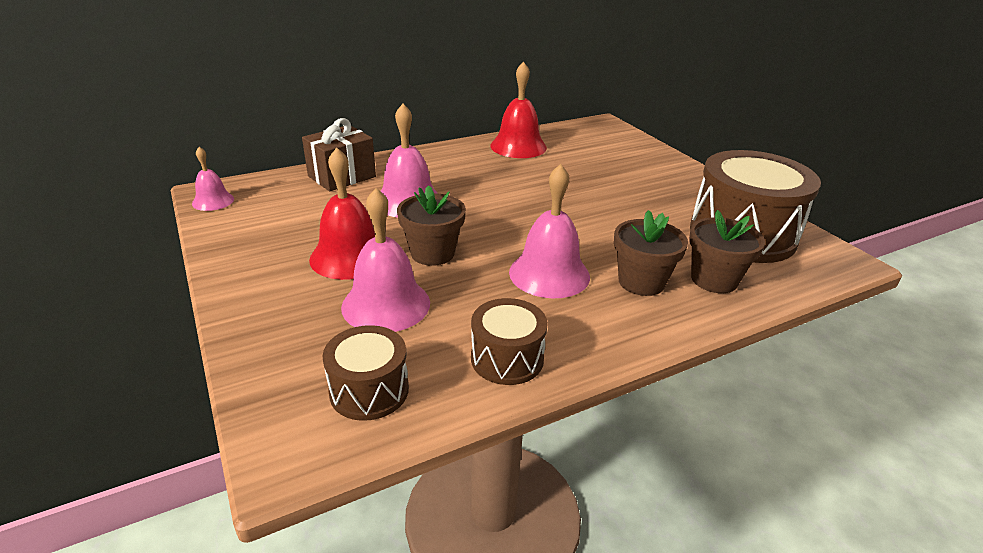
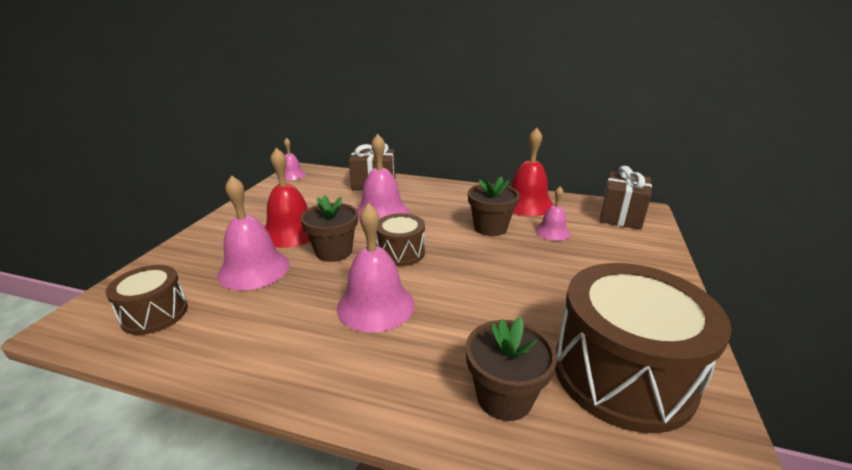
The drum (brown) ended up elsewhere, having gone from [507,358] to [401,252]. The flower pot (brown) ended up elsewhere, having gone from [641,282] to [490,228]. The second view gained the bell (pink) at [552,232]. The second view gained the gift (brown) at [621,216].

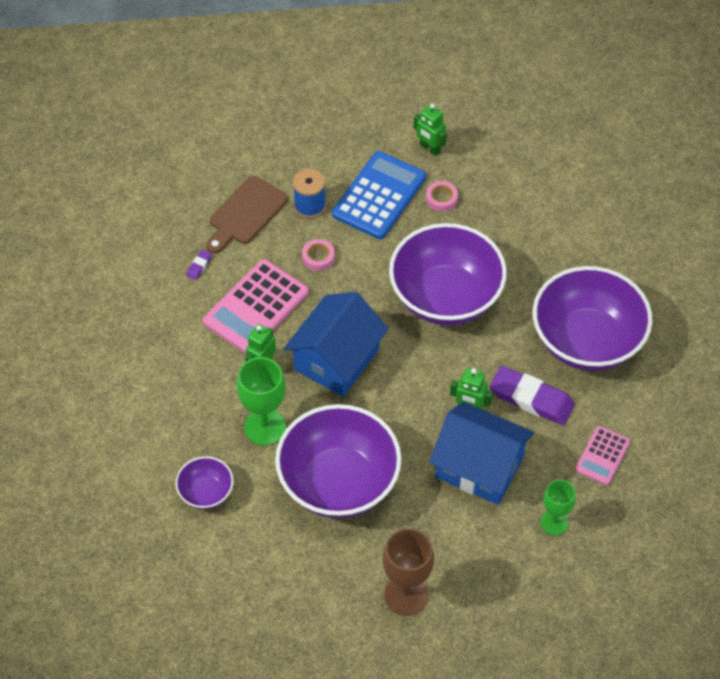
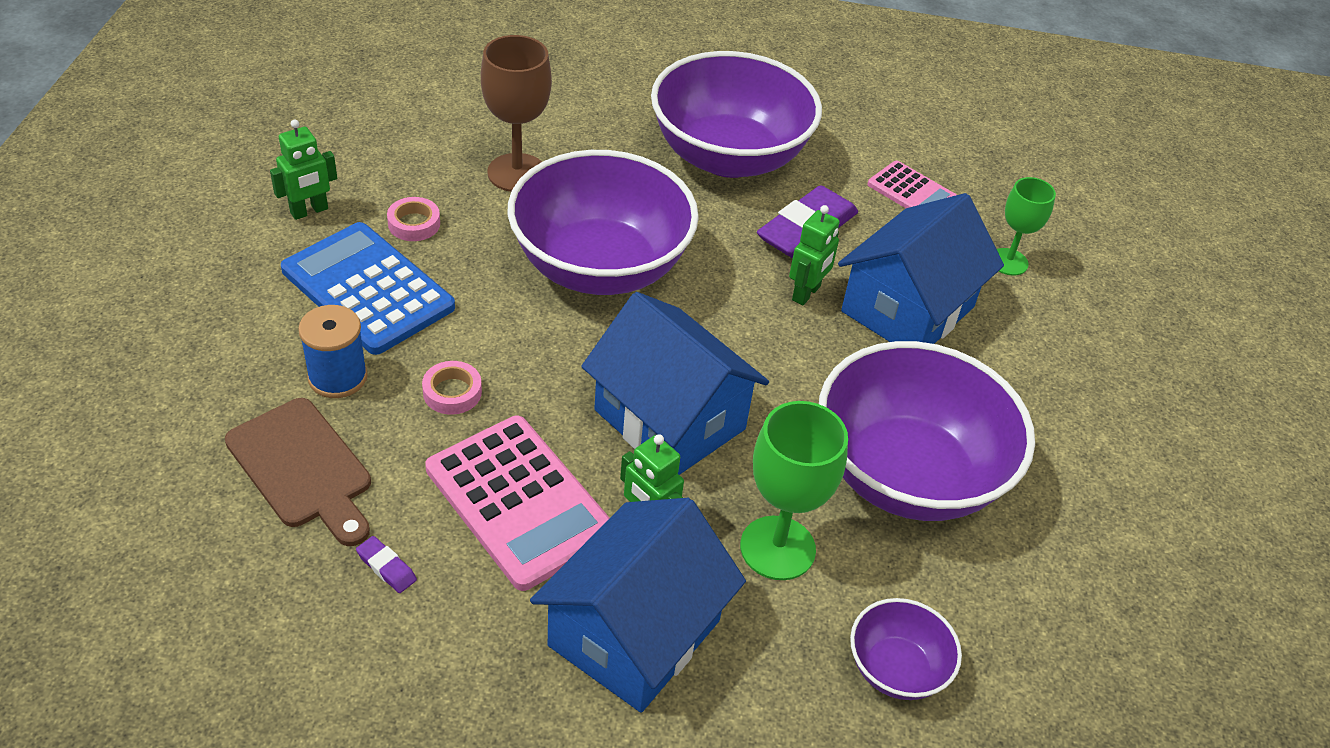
The goblet (brown) ended up elsewhere, having gone from [406,595] to [517,173]. The second view gained the house (blue) at [634,633].

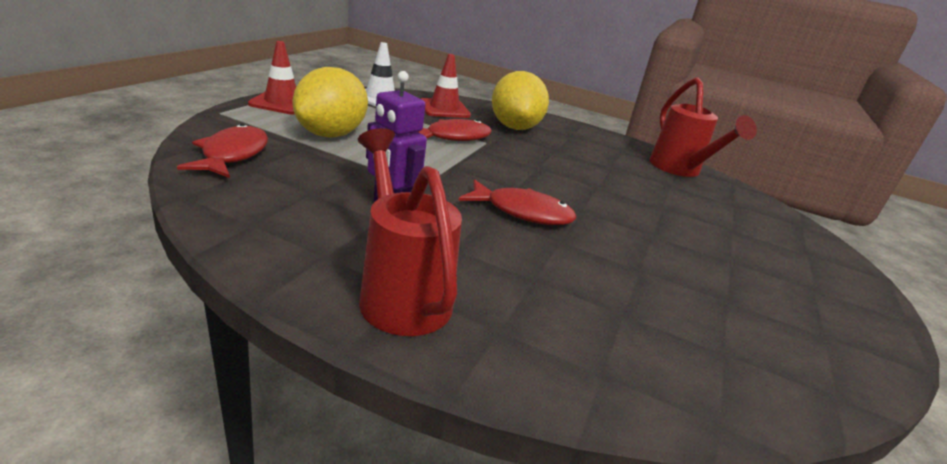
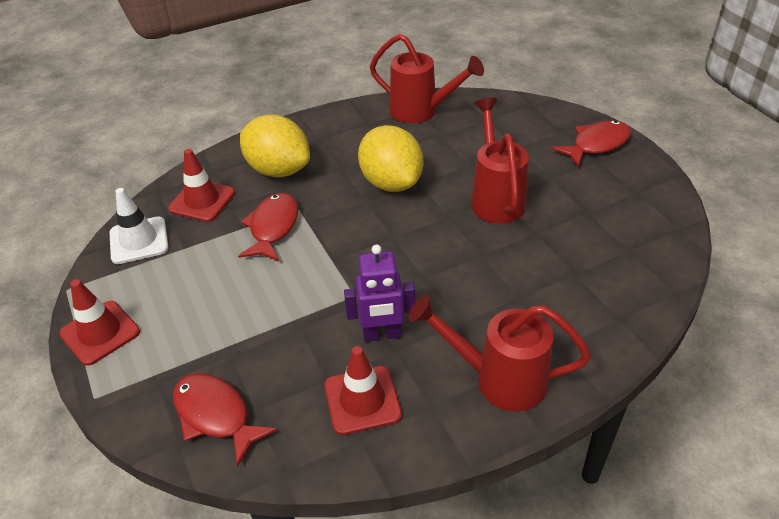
The lemon (yellow) ended up elsewhere, having gone from [331,134] to [391,183]. The fish (red) ended up elsewhere, having gone from [522,212] to [596,144]. The second view gained the traffic cone (red) at [362,400]. The second view gained the watering can (red) at [495,197].

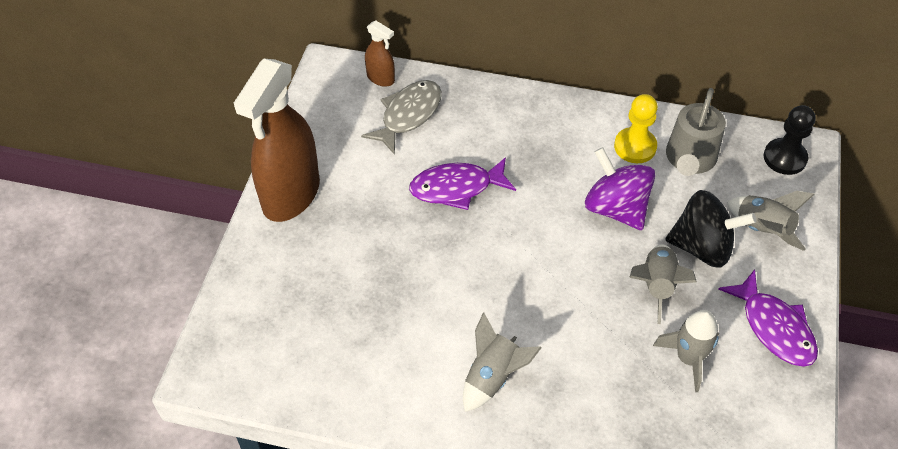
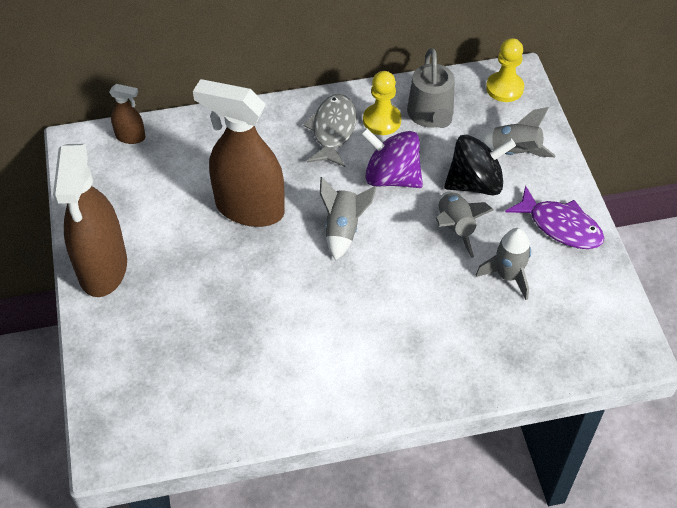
The fish (grey) ended up elsewhere, having gone from [408,115] to [333,130]. Where the fish (purple) stood at [456,188], the spray bottle (brown) came to stand at [249,208]. The rocket (grey) ended up elsewhere, having gone from [493,377] to [343,229]. What was the pawn (black) at [784,158] turned into the pawn (yellow) at [504,88].

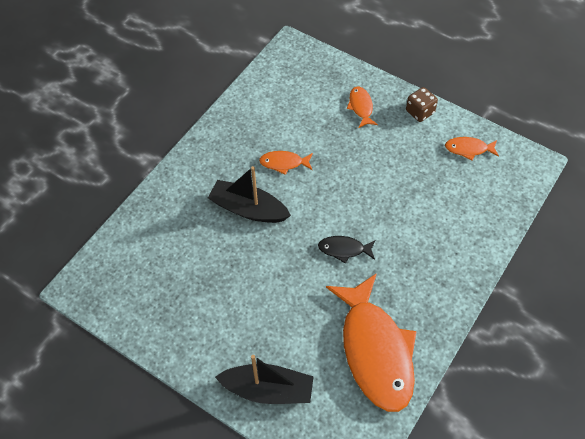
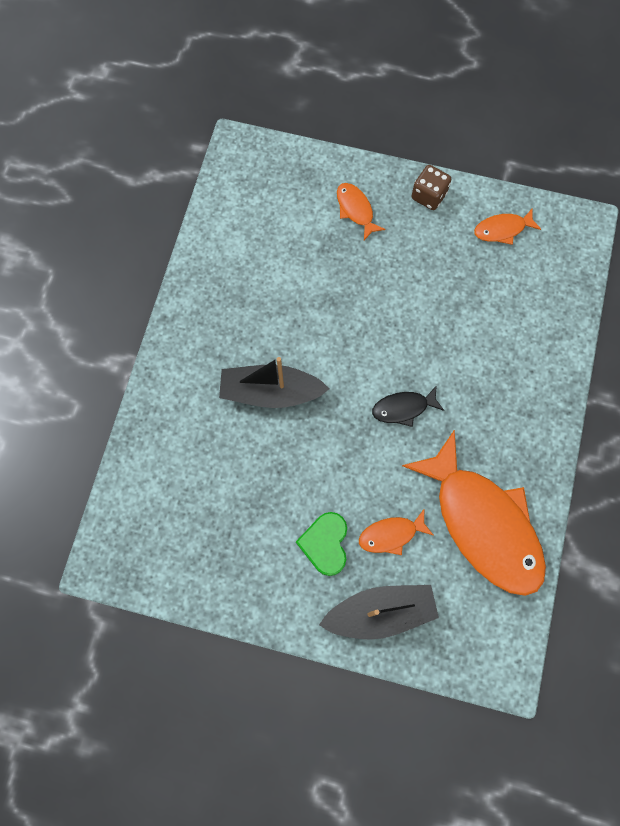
The fish (orange) ended up elsewhere, having gone from [284,163] to [391,535]. The second view gained the heart (green) at [325,544].

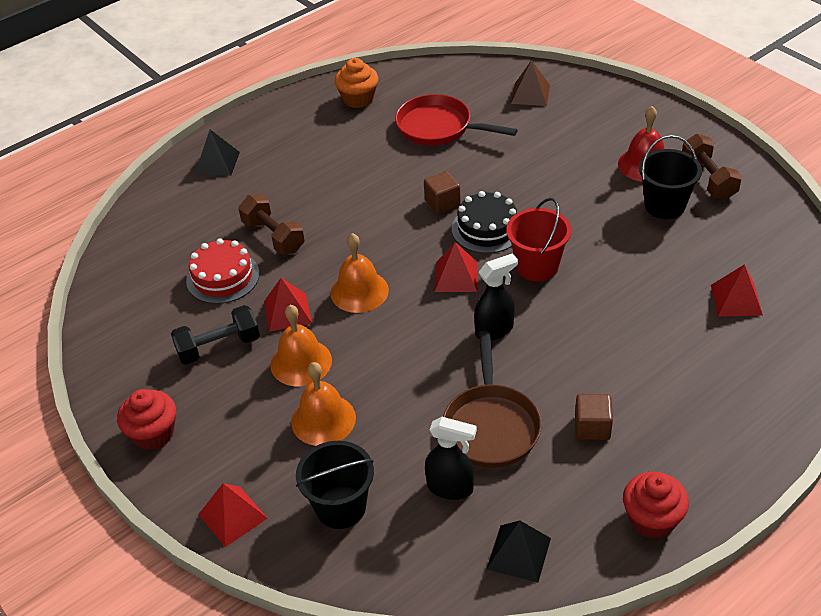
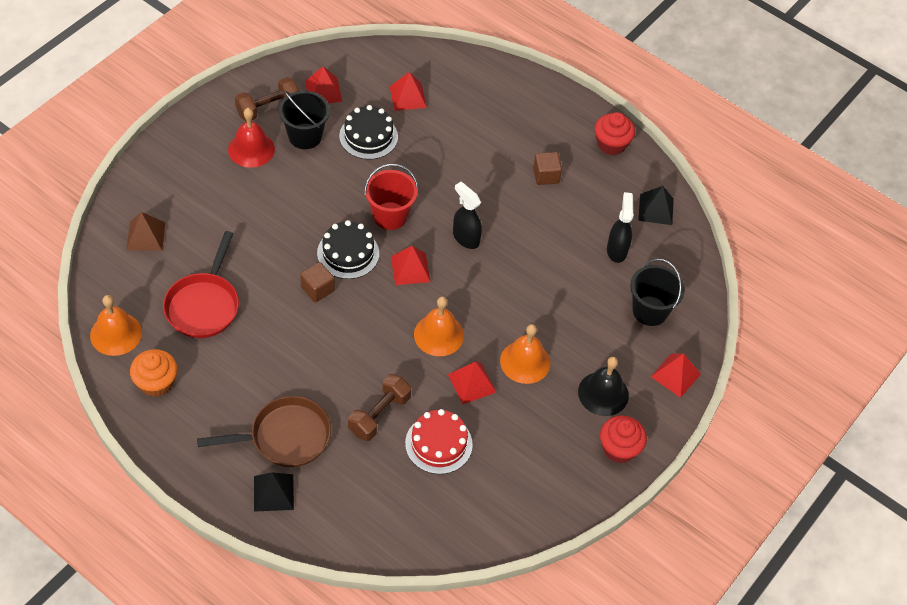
The second view lost the dumbbell (black) at [218,347]. The bell (orange) ended up elsewhere, having gone from [323,419] to [116,334]. The pan (brown) ended up elsewhere, having gone from [491,426] to [285,437]. The second view gained the pyramid (red) at [323,91]. The second view gained the cake (black) at [368,136]. The second view gained the bell (black) at [603,393].

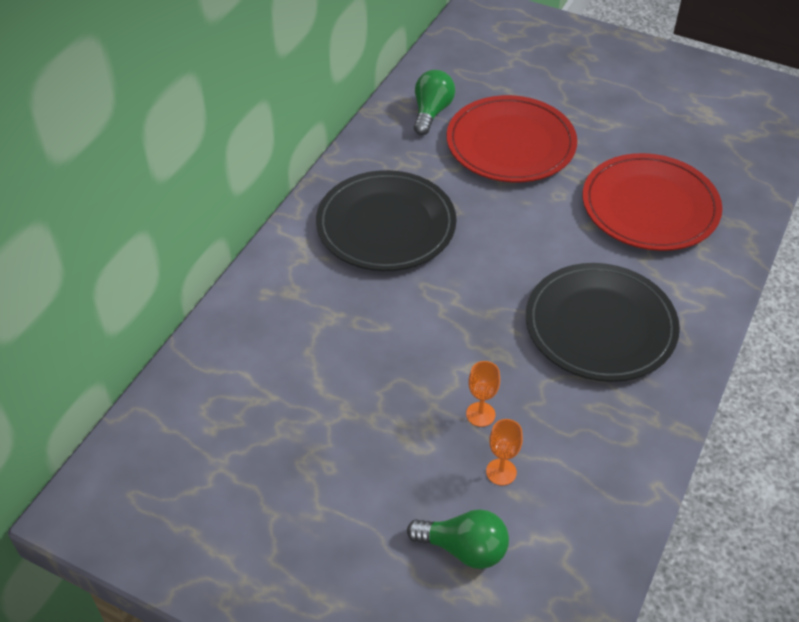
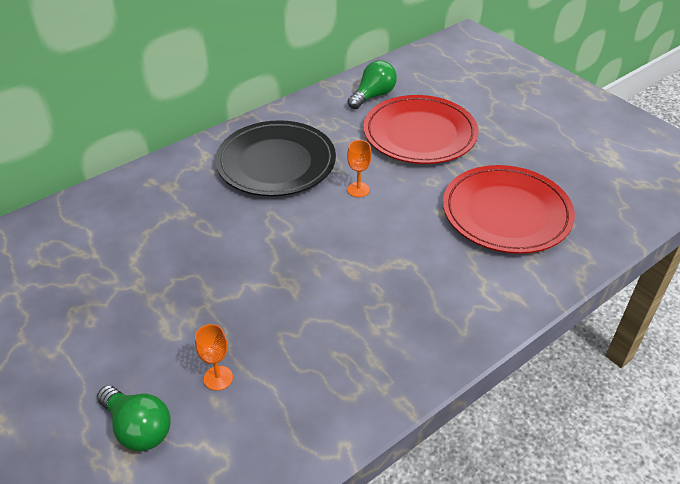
The goblet (orange) ended up elsewhere, having gone from [480,414] to [358,190]. The second view lost the plate (black) at [600,326].

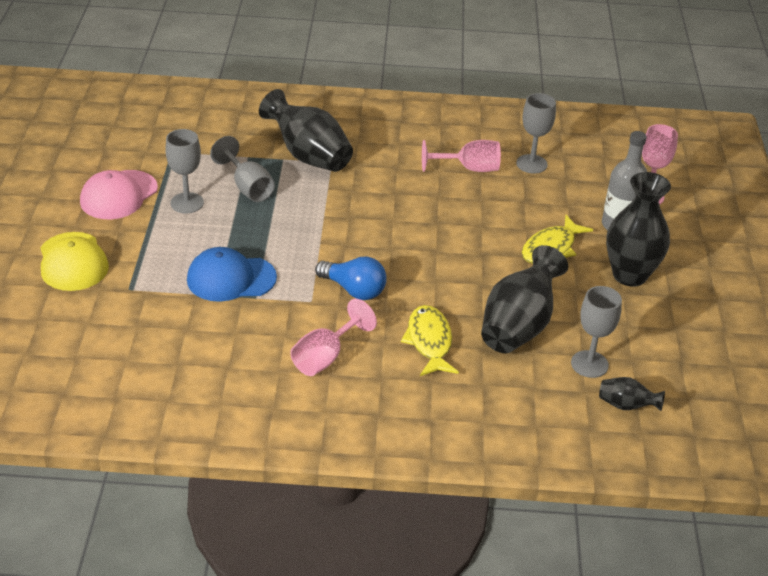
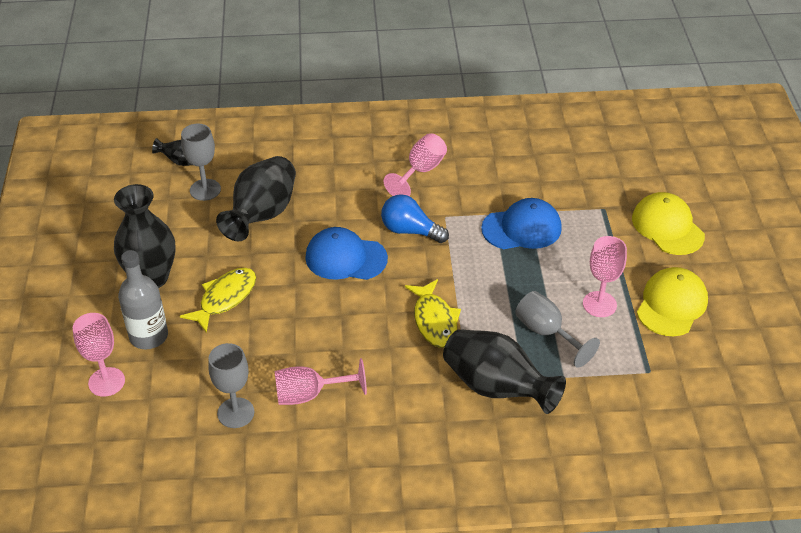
What was the cap (pink) at [118,195] turned into the cap (yellow) at [671,304]. What was the goblet (grey) at [187,203] turned into the goblet (pink) at [599,304]. The fish (yellow) ended up elsewhere, having gone from [429,342] to [434,320]. The second view gained the cap (blue) at [345,258].

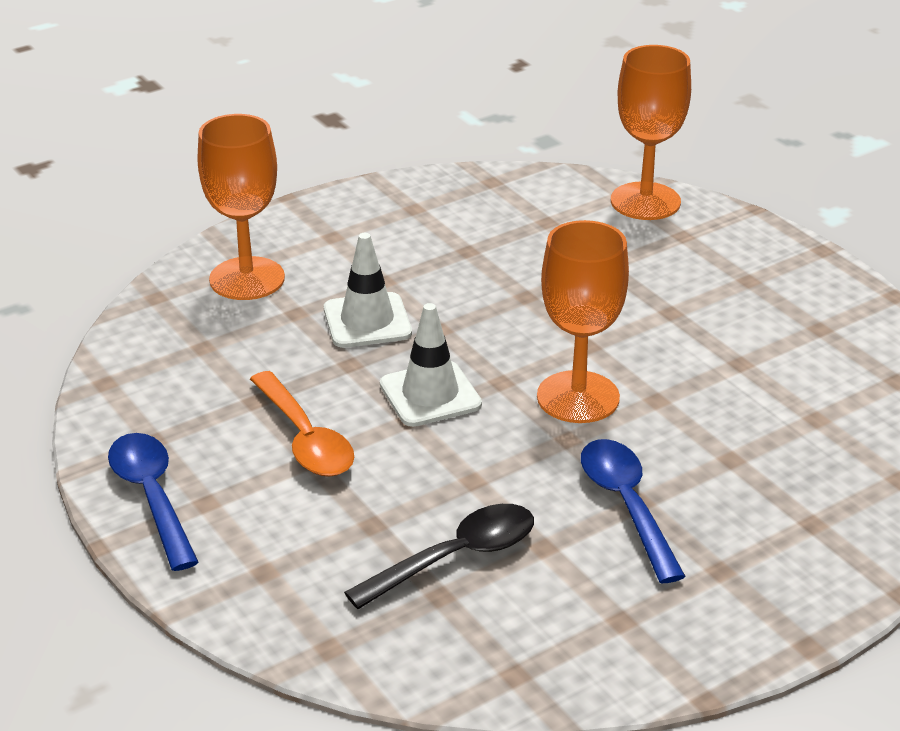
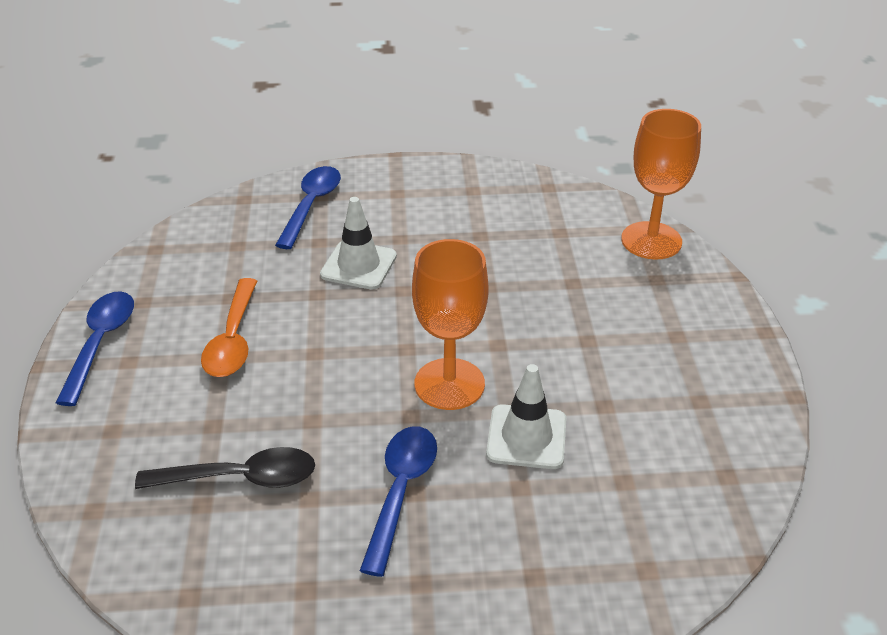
Where the goblet (orange) stood at [247,279], the spoon (blue) came to stand at [311,205]. The traffic cone (white) ended up elsewhere, having gone from [430,394] to [526,437].

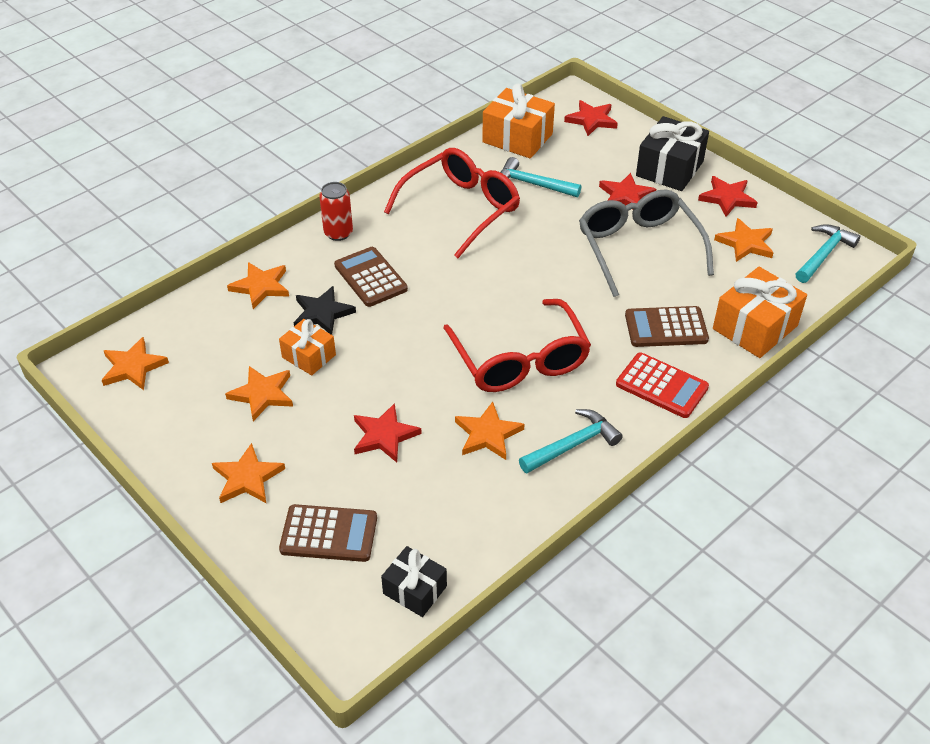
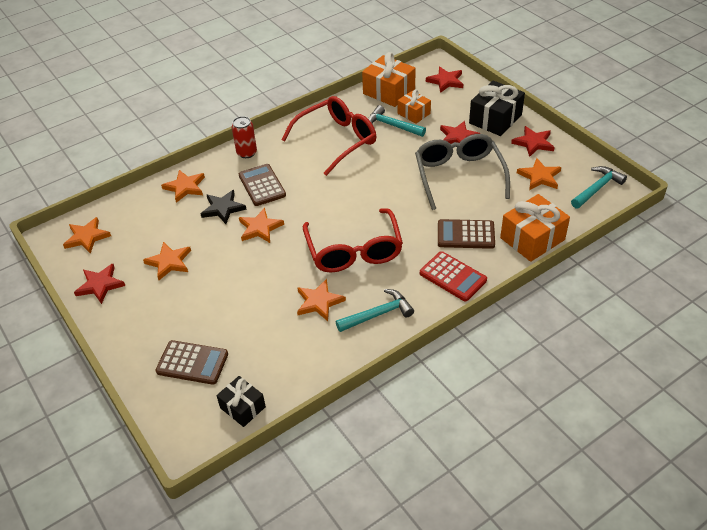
The star (orange) ended up elsewhere, having gone from [247,478] to [260,228]. The gift (orange) ended up elsewhere, having gone from [309,356] to [414,113]. The star (red) ended up elsewhere, having gone from [384,435] to [100,285].

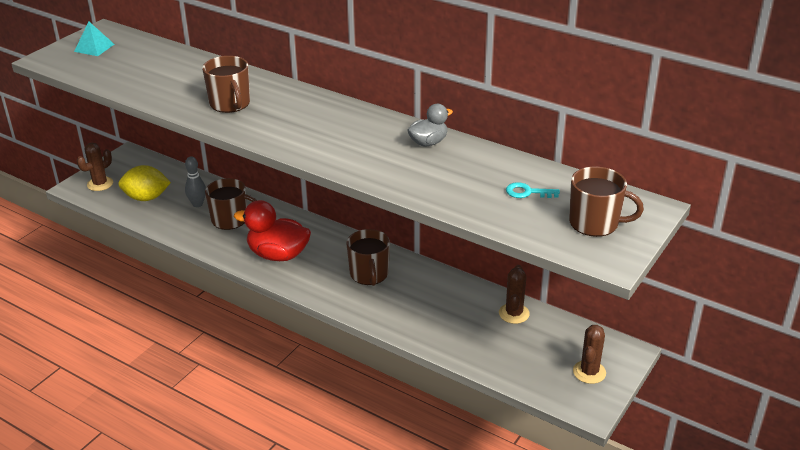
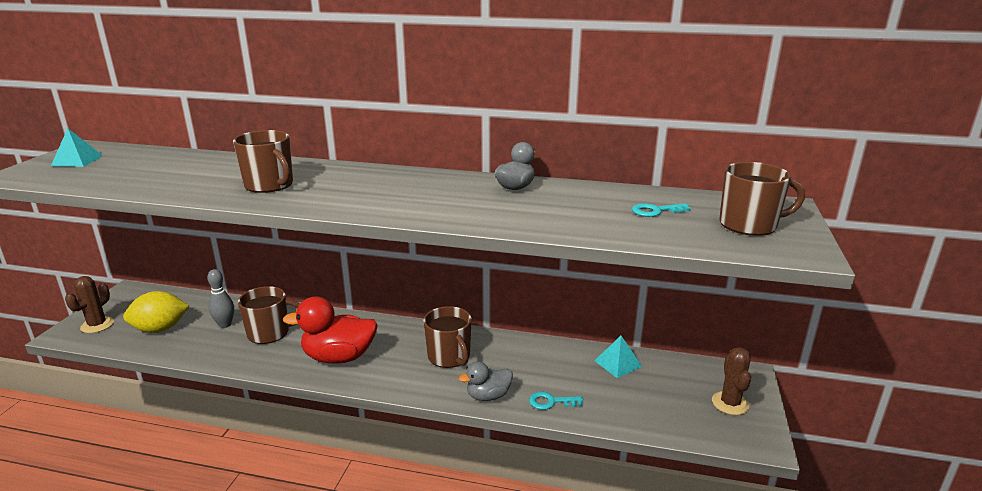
Where the cactus (brown) stood at [514,313], the pyramid (turquoise) came to stand at [618,363]. The second view gained the duck (grey) at [488,396]. The second view gained the key (turquoise) at [551,402].

